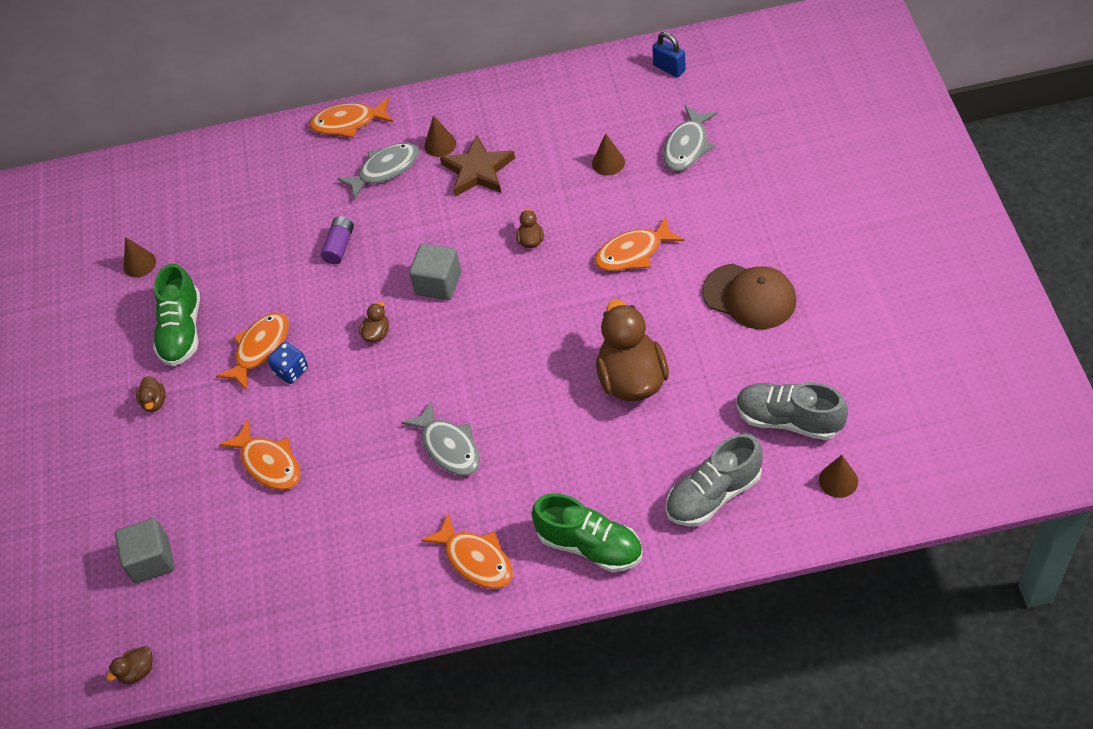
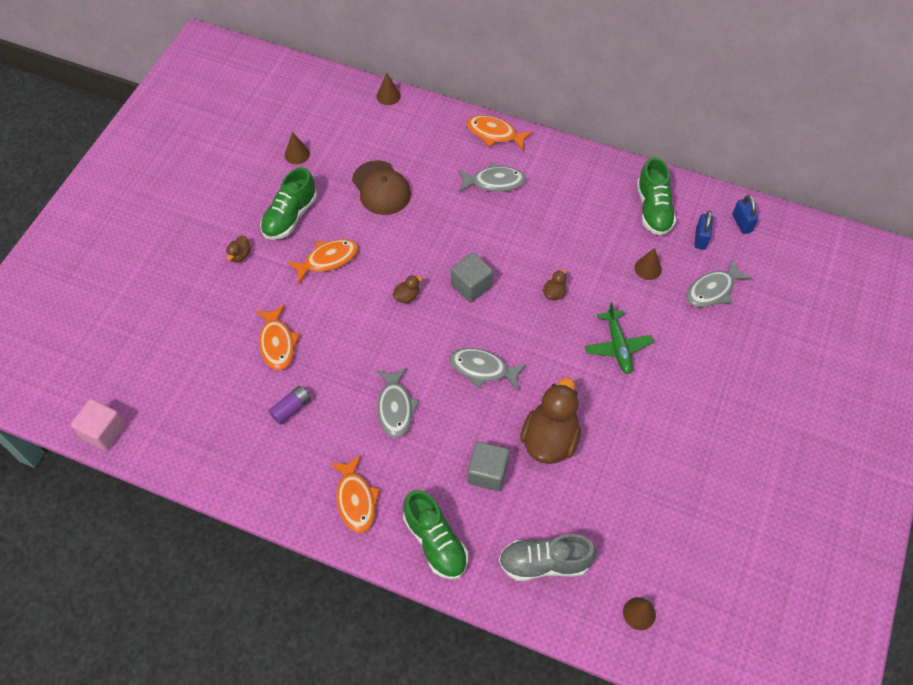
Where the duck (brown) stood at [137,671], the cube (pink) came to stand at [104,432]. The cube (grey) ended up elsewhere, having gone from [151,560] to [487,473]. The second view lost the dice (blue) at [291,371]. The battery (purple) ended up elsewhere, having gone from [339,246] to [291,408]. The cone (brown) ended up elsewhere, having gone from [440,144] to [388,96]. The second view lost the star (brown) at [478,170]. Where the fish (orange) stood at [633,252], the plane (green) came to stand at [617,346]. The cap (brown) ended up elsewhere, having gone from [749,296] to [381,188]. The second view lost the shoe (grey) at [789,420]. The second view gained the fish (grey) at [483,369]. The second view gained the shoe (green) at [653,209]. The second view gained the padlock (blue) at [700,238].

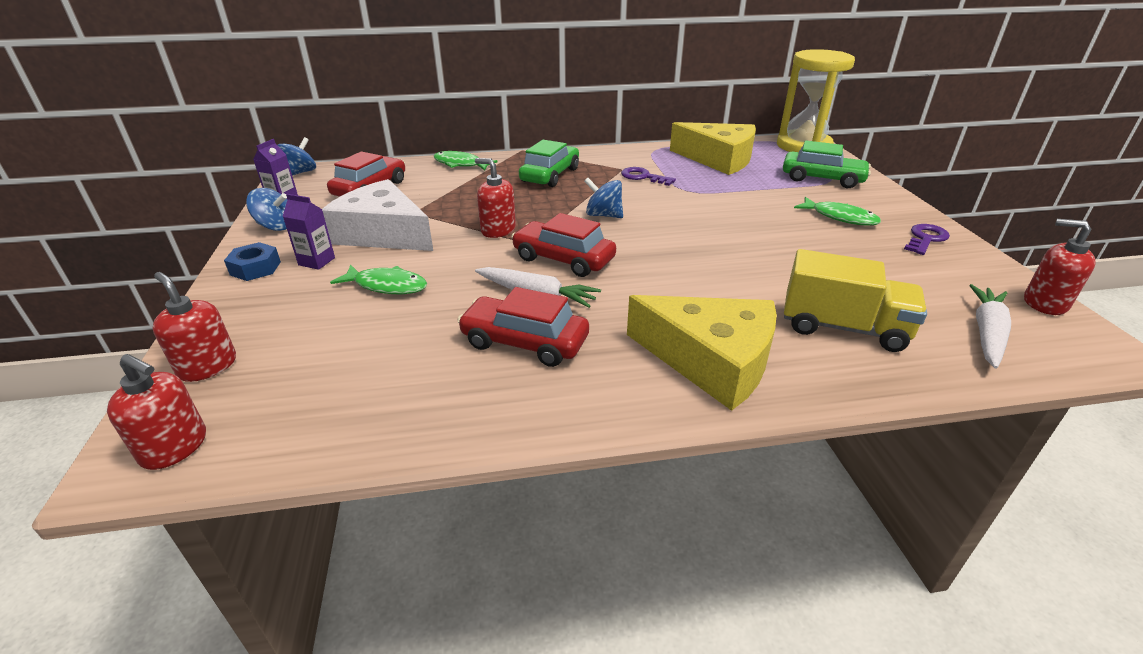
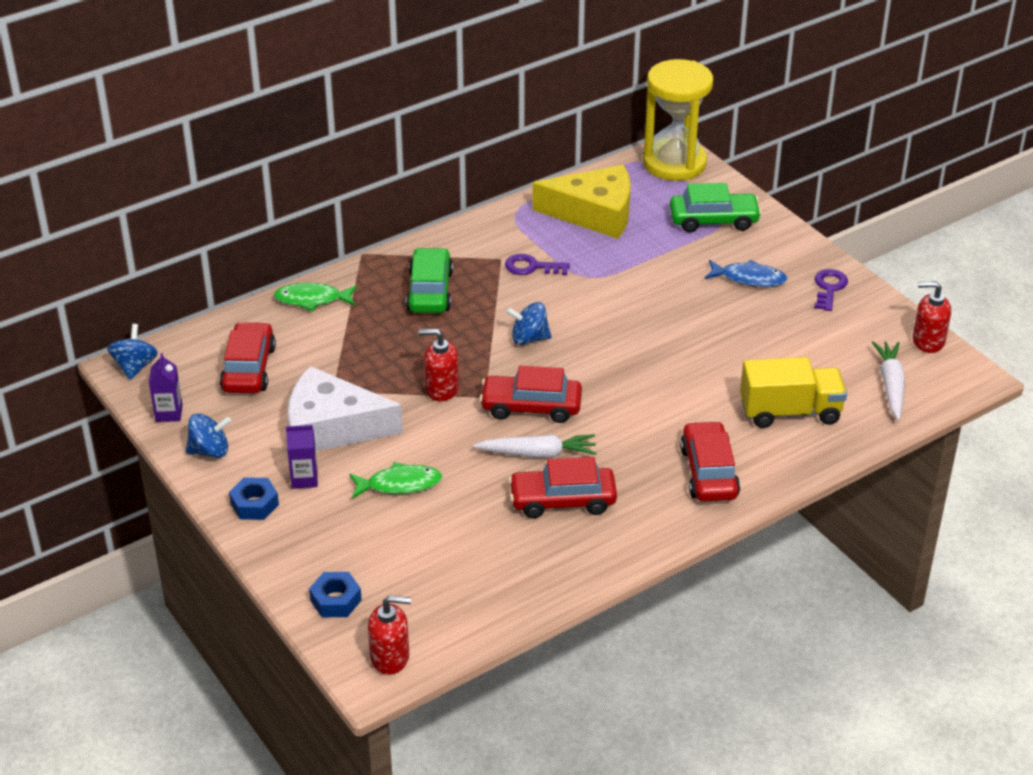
Where the soap dispenser (red) stood at [207,366], the nut (blue) came to stand at [336,600]. Where the cheese (yellow) stood at [711,361], the car (red) came to stand at [709,472]. What was the fish (green) at [840,217] turned into the fish (blue) at [749,278].

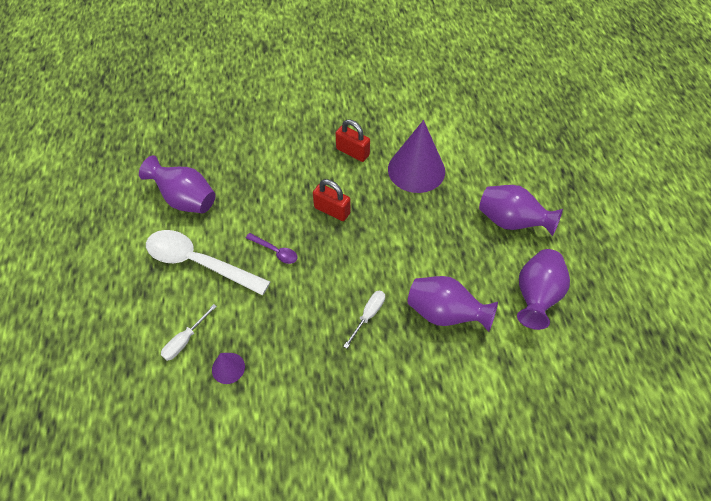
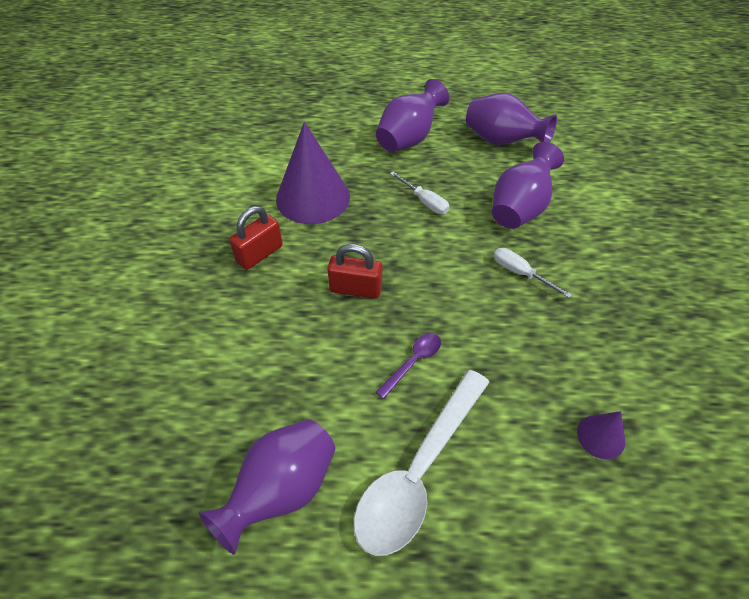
The screwdriver (white) ended up elsewhere, having gone from [185,340] to [424,201]. The padlock (red) at [332,210] ended up facing another way, 60 degrees clockwise from before.

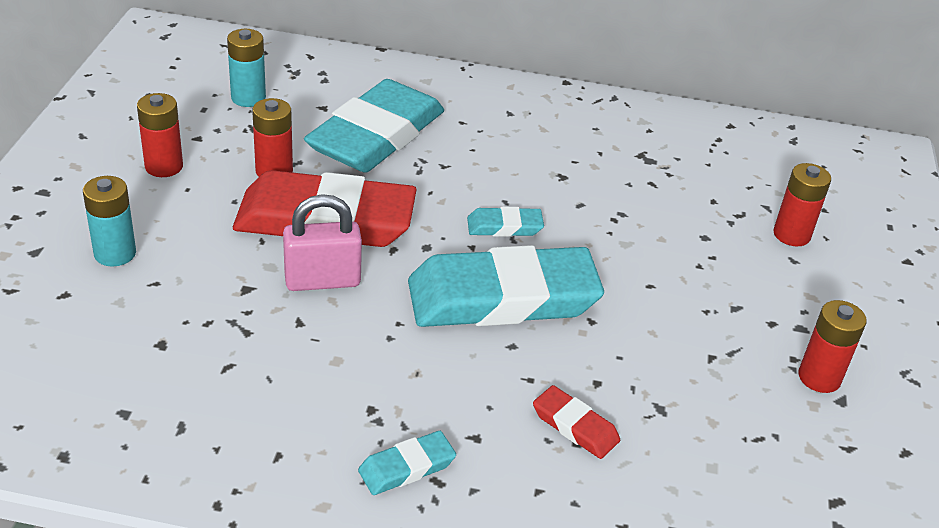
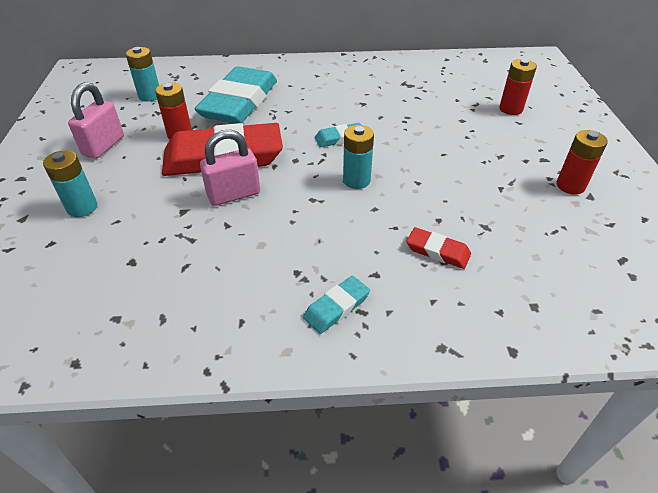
Where the battery (red) stood at [164,166], the padlock (pink) came to stand at [104,146]. Where the eraser (turquoise) stood at [503,298], the battery (turquoise) came to stand at [356,180].

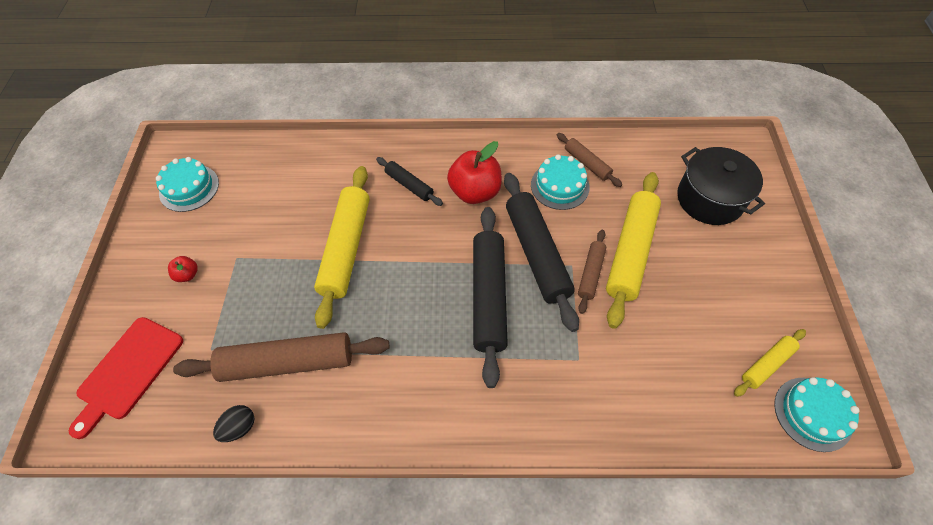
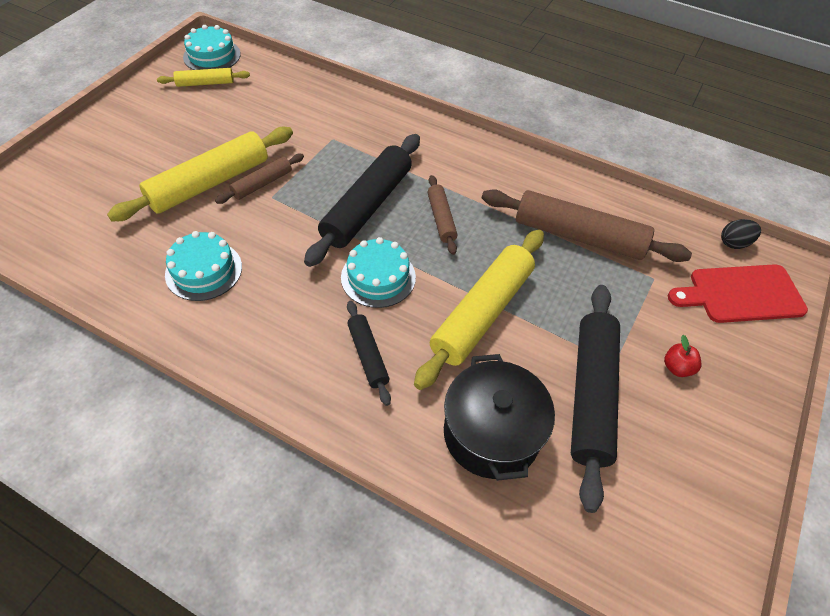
The cutting board (red) at [128,371] ended up facing another way, 150 degrees counterclockwise from before. The cake (turquoise) ended up elsewhere, having gone from [189,188] to [378,277]. The egg (black) ended up elsewhere, having gone from [239,427] to [734,243]. The second view lost the apple (red) at [475,192]. The rolling pin (black) ended up elsewhere, having gone from [537,254] to [590,395]. The rolling pin (brown) ended up elsewhere, having gone from [587,163] to [441,219]. The pot (black) ended up elsewhere, having gone from [709,199] to [491,433].

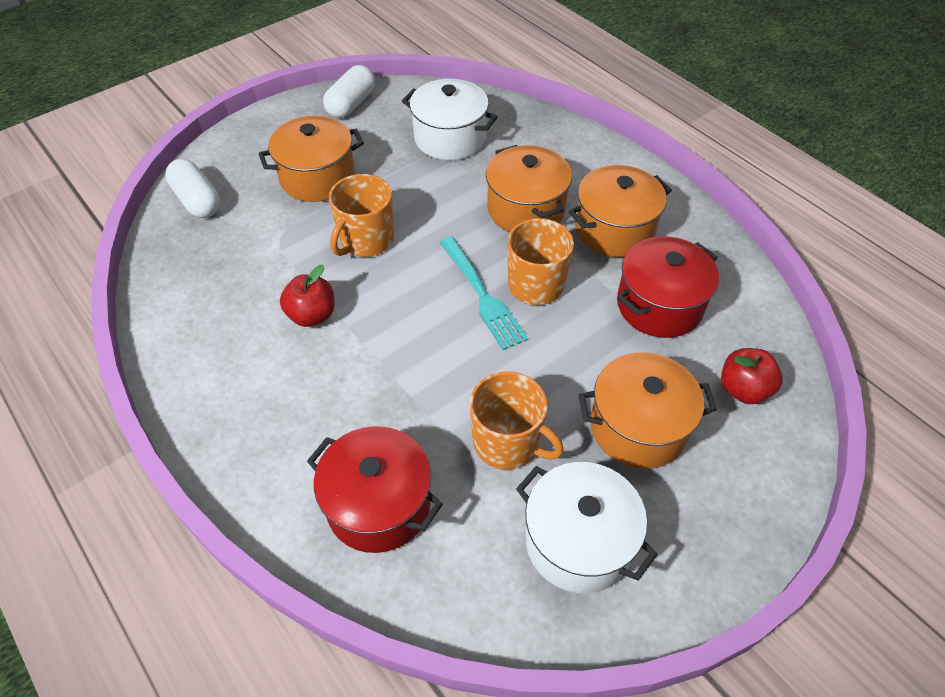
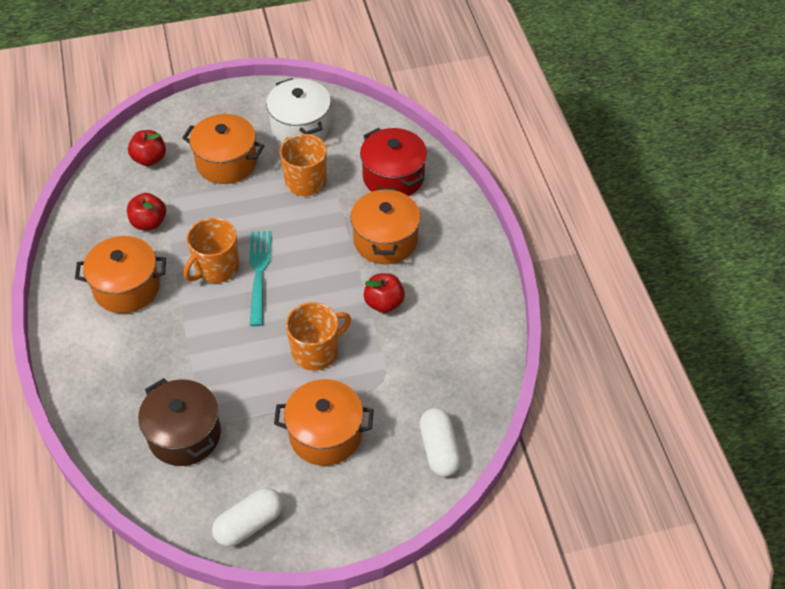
What was the pot (white) at [450,138] turned into the pot (brown) at [184,435]. The pot (orange) ended up elsewhere, having gone from [526,209] to [385,240]. Where the pot (red) stood at [659,305], the apple (red) came to stand at [149,223].

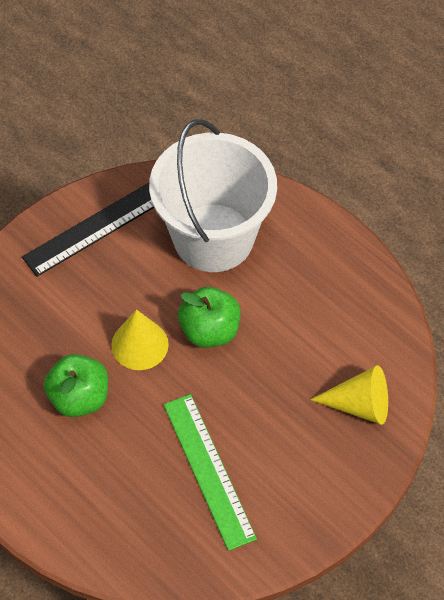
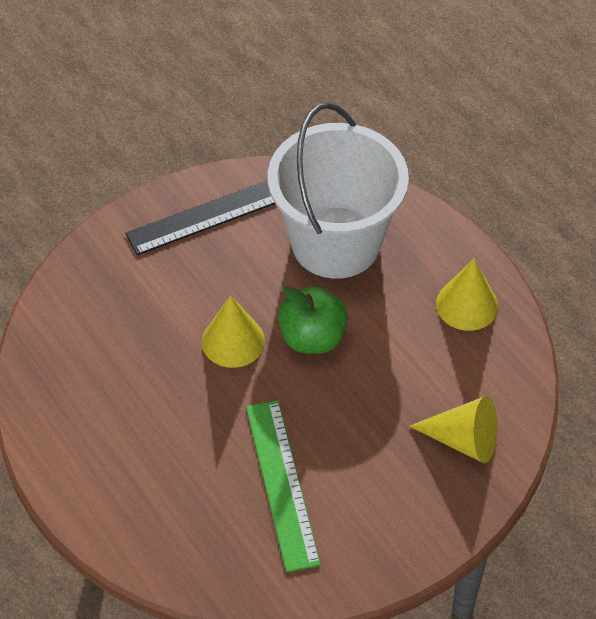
The second view lost the apple (green) at [79,398]. The second view gained the cone (yellow) at [467,305].

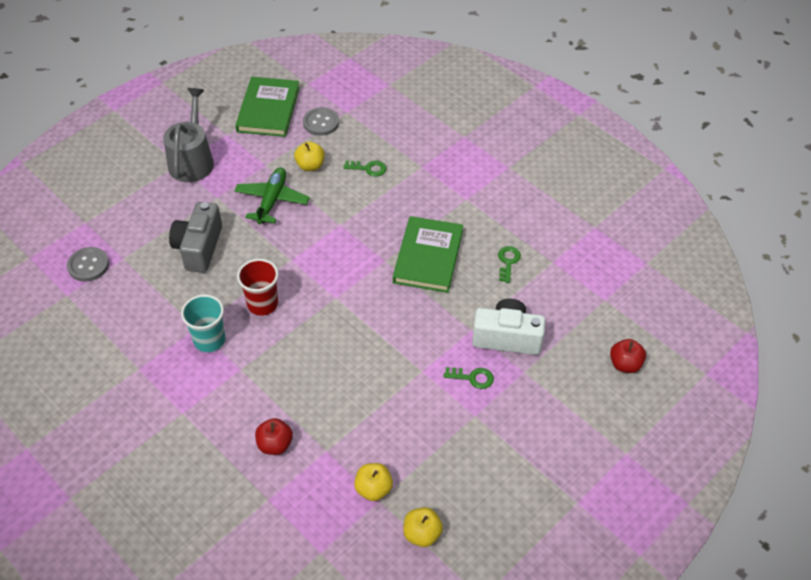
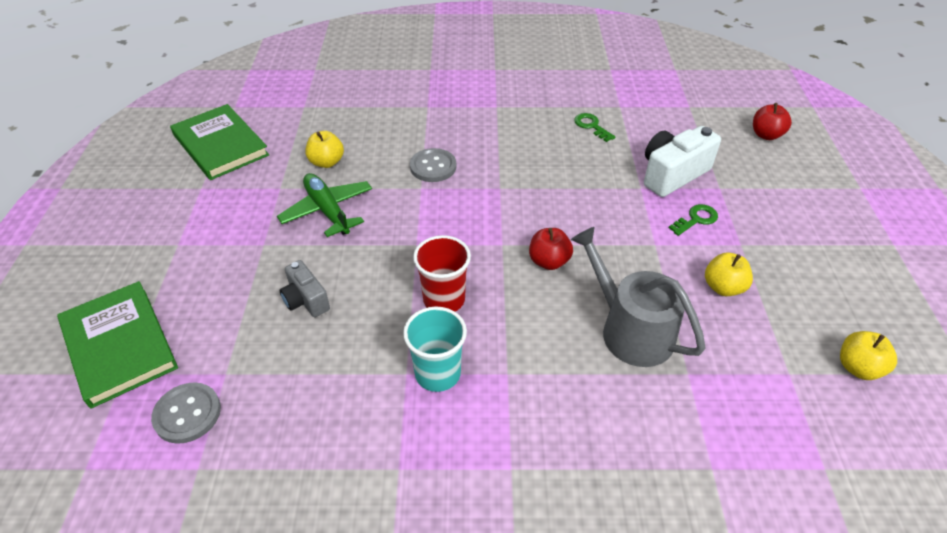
The watering can (grey) ended up elsewhere, having gone from [192,160] to [630,330]. The size of the camera (grey) at [199,248] changed by a factor of 0.60. The apple (red) ended up elsewhere, having gone from [275,445] to [549,261]. The button (grey) ended up elsewhere, having gone from [321,122] to [433,167]. The second view lost the key (green) at [368,168]. The apple (yellow) ended up elsewhere, having gone from [373,489] to [723,287]. The book (green) ended up elsewhere, having gone from [428,257] to [119,345].

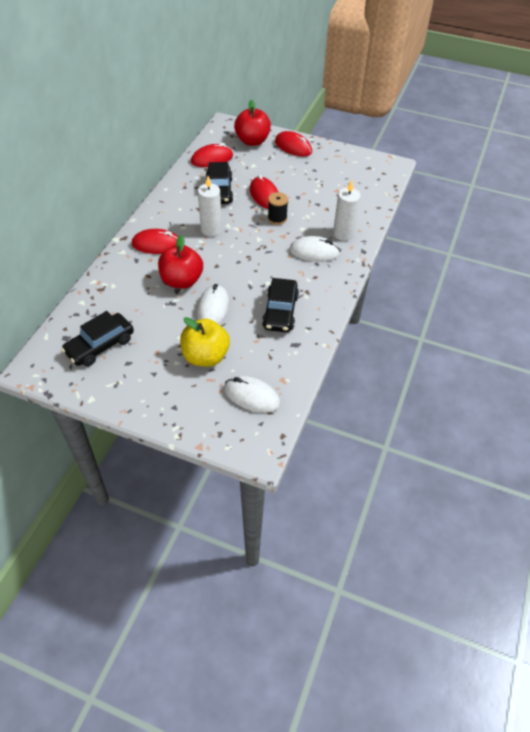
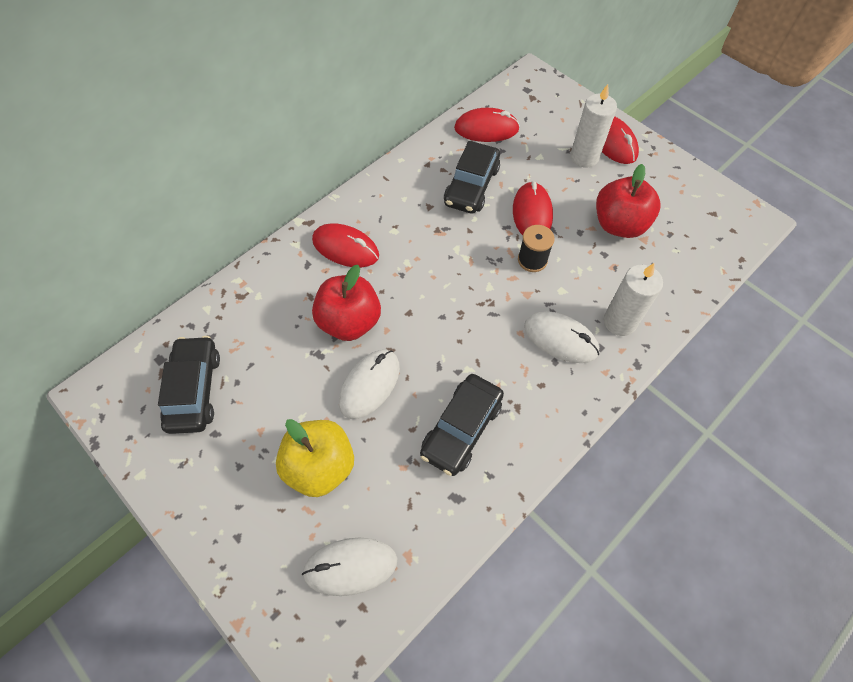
The car (black) at [100,345] ended up facing another way, 105 degrees clockwise from before. The candle (white) ended up elsewhere, having gone from [211,230] to [584,157]. The mouse (white) at [252,396] ended up facing another way, 60 degrees counterclockwise from before. The apple (red) ended up elsewhere, having gone from [252,141] to [619,224].

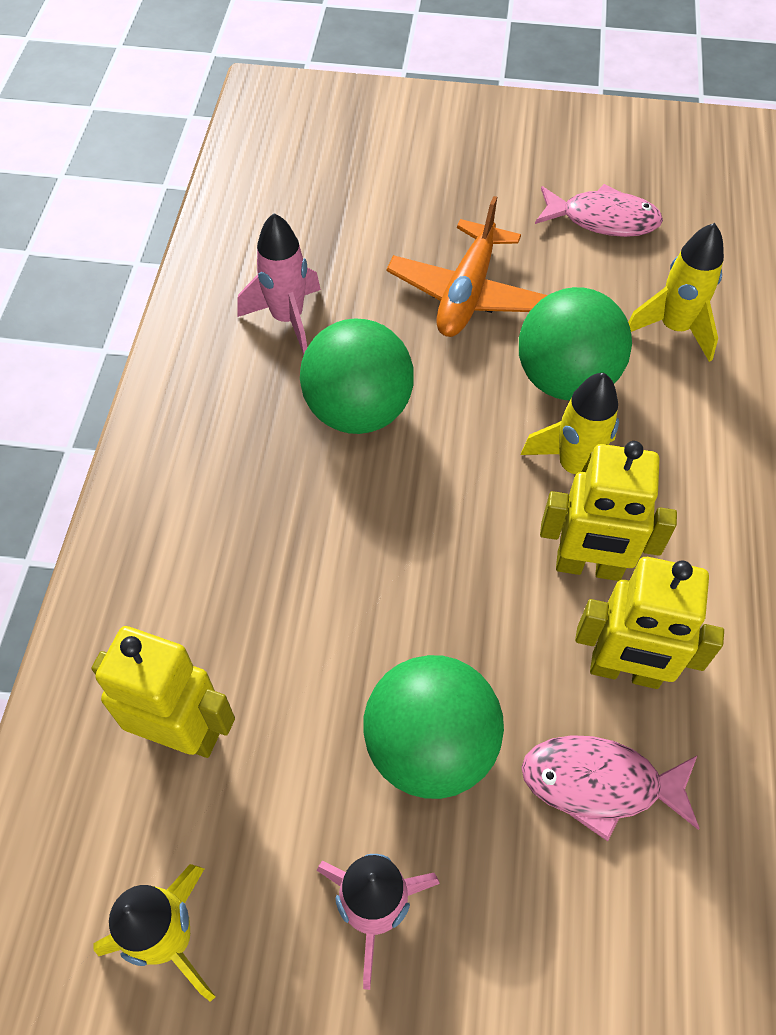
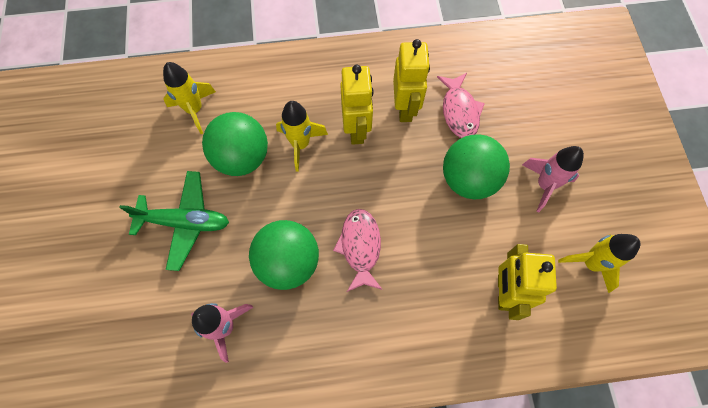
What was the plane (orange) at [467,293] turned into the plane (green) at [185,222]. The fish (pink) ended up elsewhere, having gone from [602,219] to [360,247].

